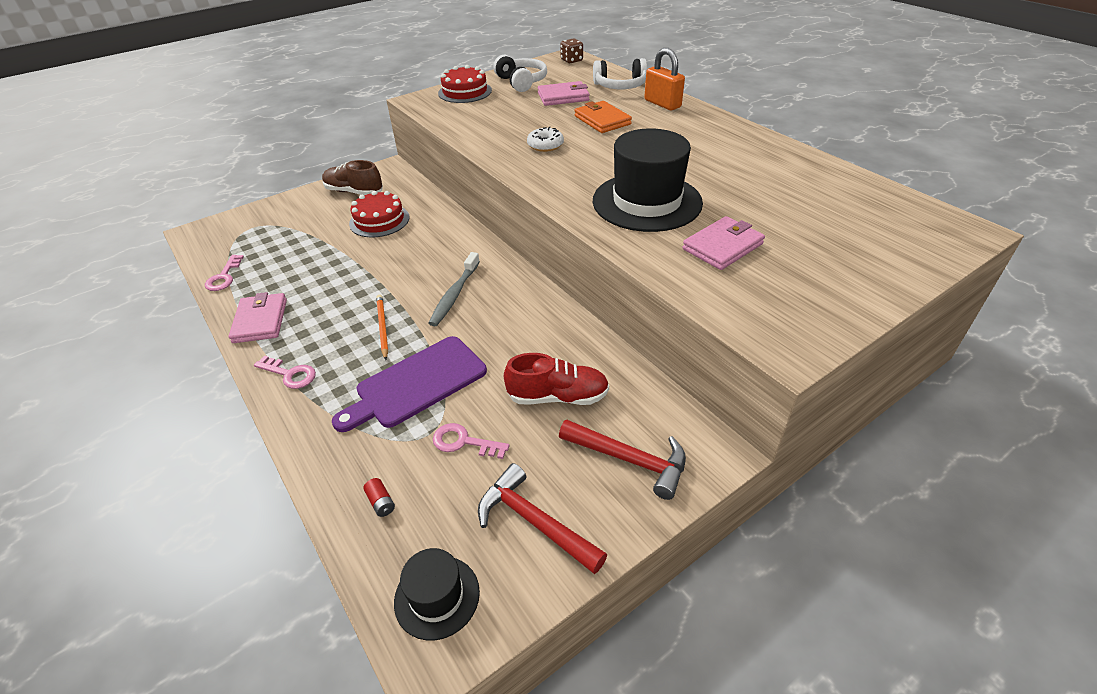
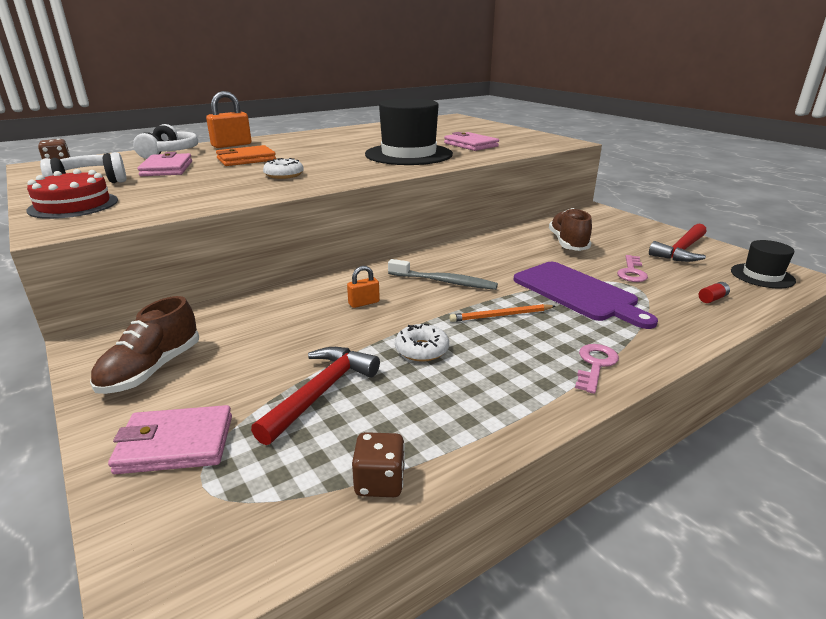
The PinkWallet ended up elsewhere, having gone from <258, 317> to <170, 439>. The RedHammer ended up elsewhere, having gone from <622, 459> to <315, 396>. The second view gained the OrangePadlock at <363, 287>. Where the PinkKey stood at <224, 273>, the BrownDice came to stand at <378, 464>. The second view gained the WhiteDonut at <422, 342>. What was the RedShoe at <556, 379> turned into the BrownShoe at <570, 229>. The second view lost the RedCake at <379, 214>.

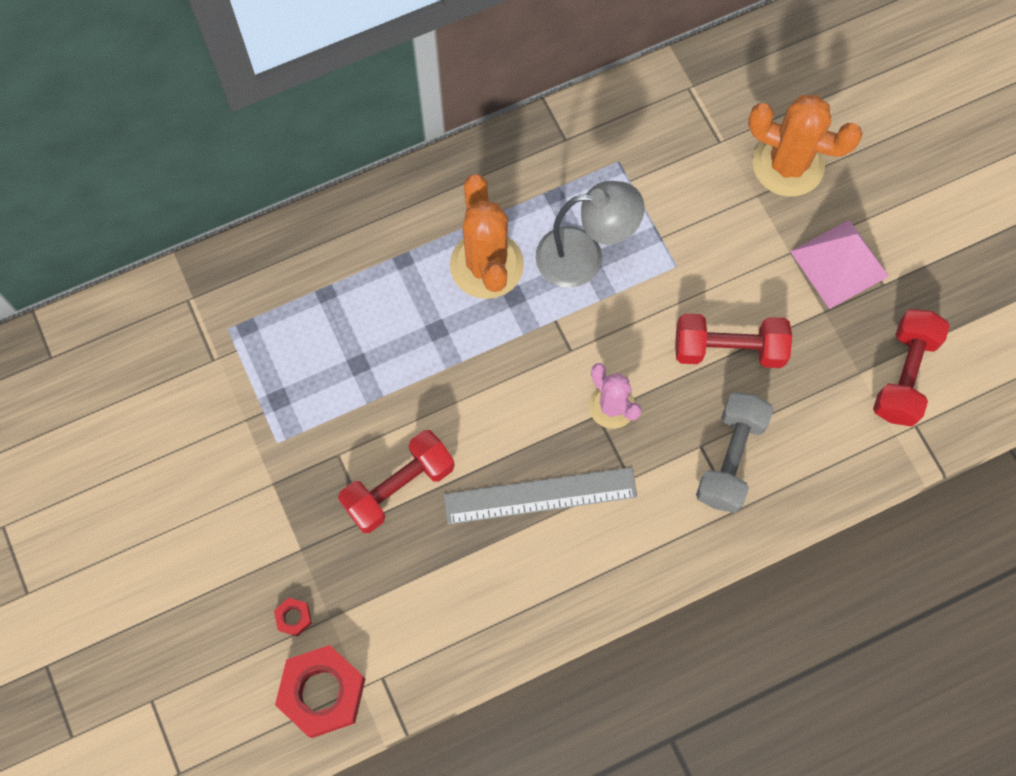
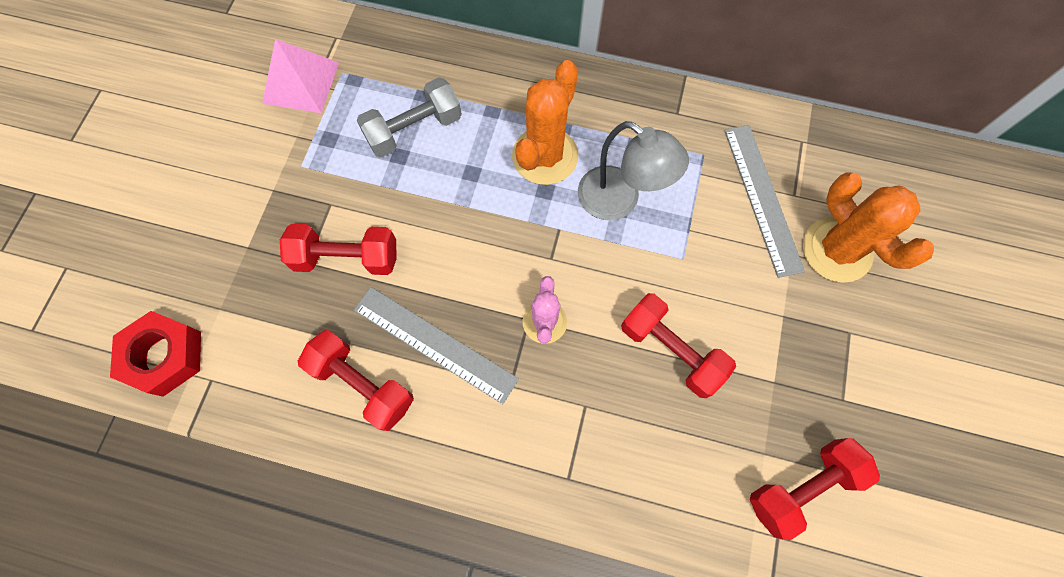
The PinkPyramid ended up elsewhere, having gone from <839, 264> to <300, 76>. The second view gained the RedDumbbell at <356, 380>. The GreyDumbbell ended up elsewhere, having gone from <735, 452> to <409, 117>. The second view gained the GreyRuler at <764, 201>. The second view lost the RedNut at <293, 617>.

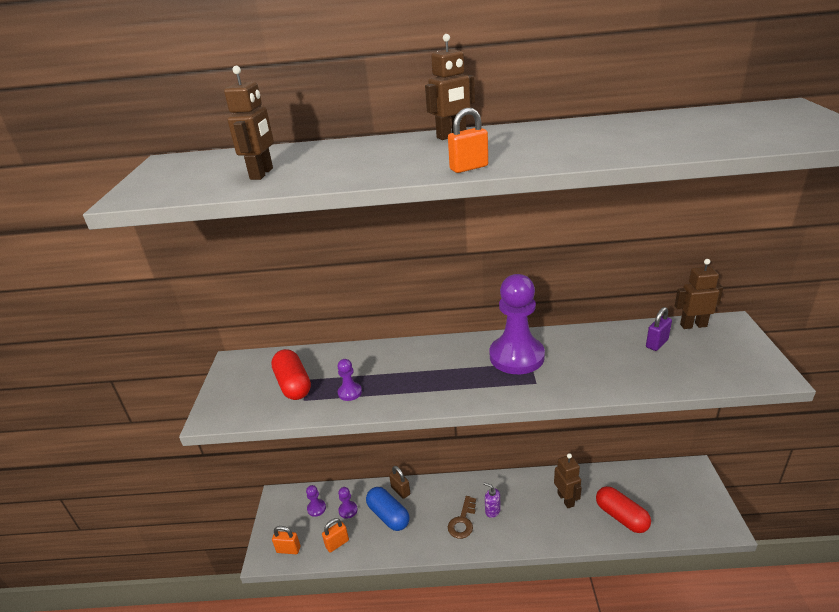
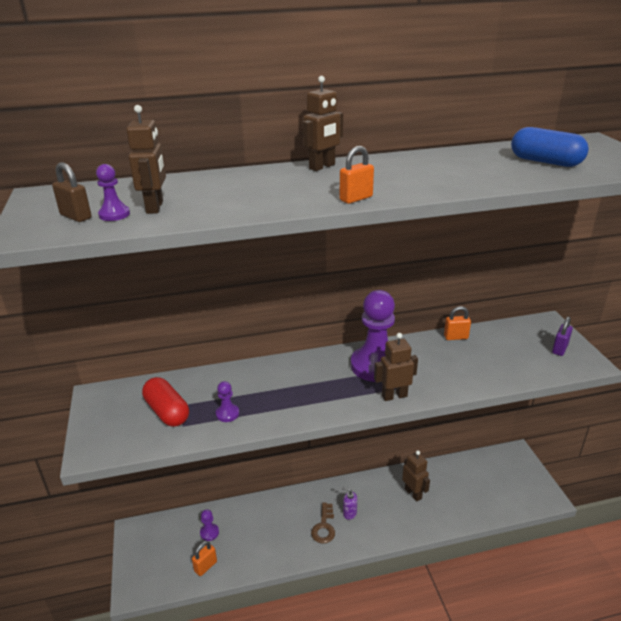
The BrownPadlock ended up elsewhere, having gone from <399, 482> to <71, 192>. The PurplePawn ended up elsewhere, having gone from <316, 501> to <113, 192>. The BrownRobot ended up elsewhere, having gone from <699, 294> to <396, 367>. The OrangePadlock ended up elsewhere, having gone from <286, 540> to <457, 323>. The BlueCapsule ended up elsewhere, having gone from <388, 509> to <550, 147>. The PurplePadlock ended up elsewhere, having gone from <659, 329> to <562, 336>. The second view lost the RedCapsule at <623, 509>.

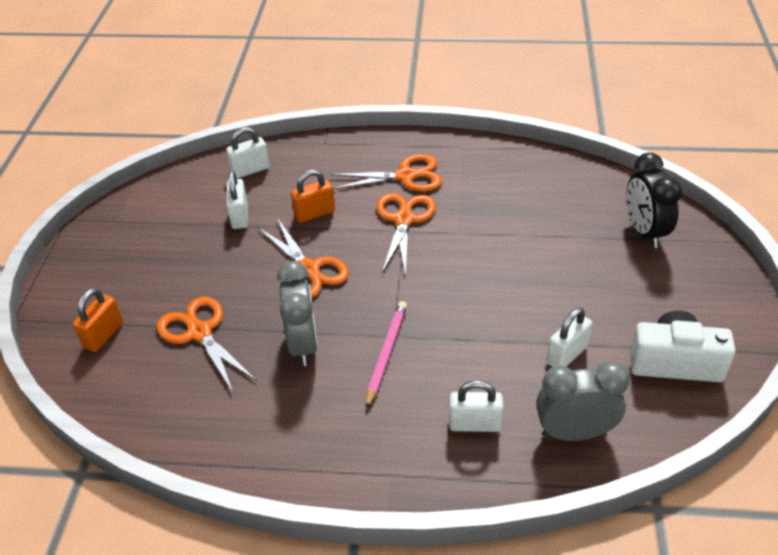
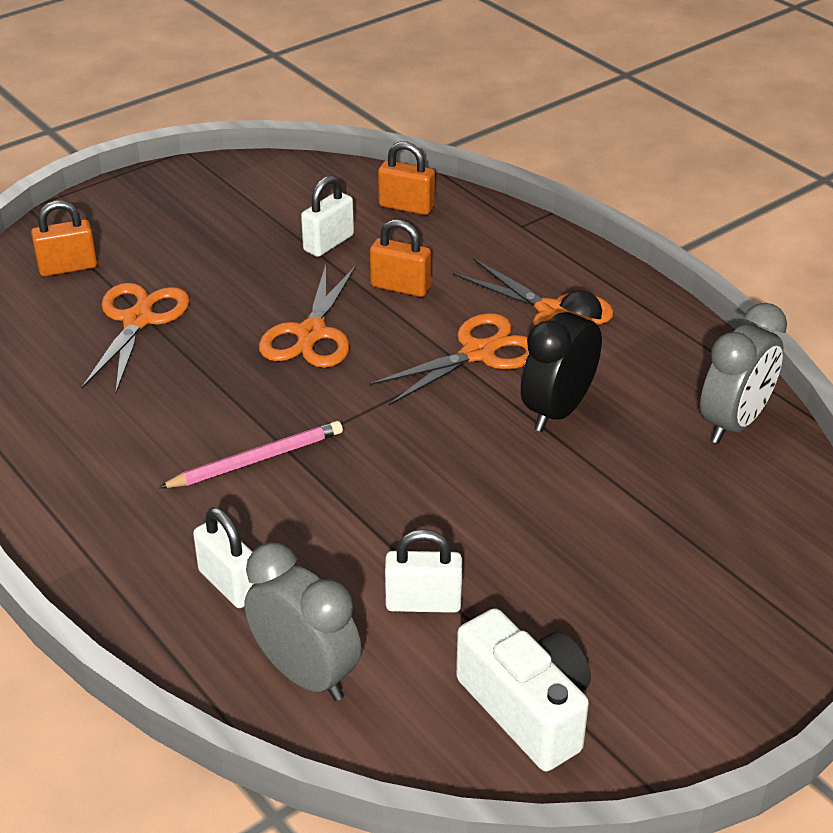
What was the WhitePadlock at <248, 152> turned into the OrangePadlock at <406, 178>. The BlackClock ended up elsewhere, having gone from <654, 200> to <561, 361>. The GreyClock ended up elsewhere, having gone from <297, 313> to <743, 373>.

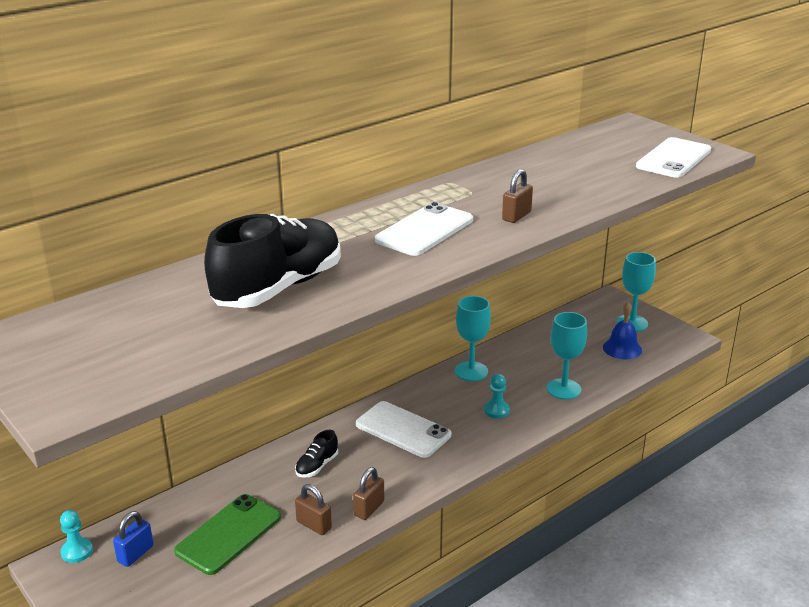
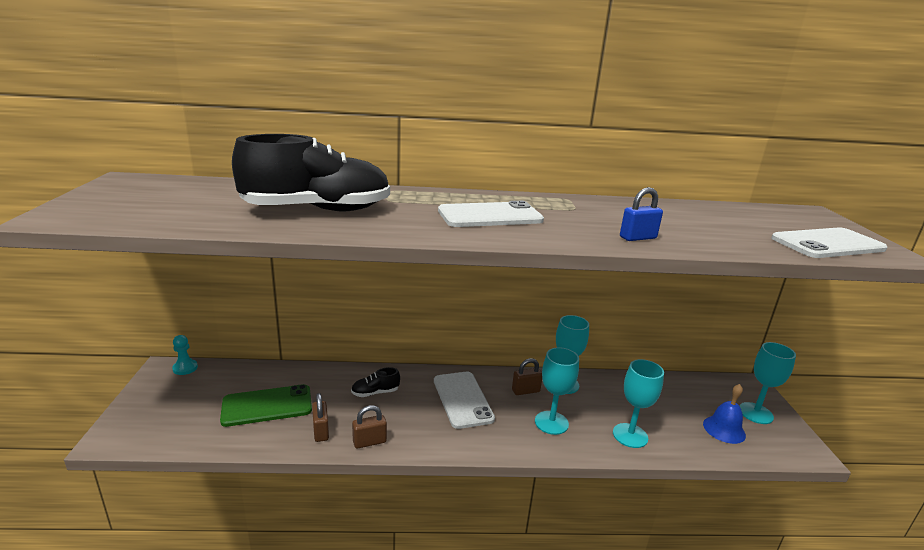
The BrownPadlock ended up elsewhere, having gone from <517, 196> to <527, 376>. Where the TurquoisePawn stood at <497, 396>, the TurquoiseGoblet came to stand at <557, 391>. The BluePadlock ended up elsewhere, having gone from <133, 539> to <641, 214>.

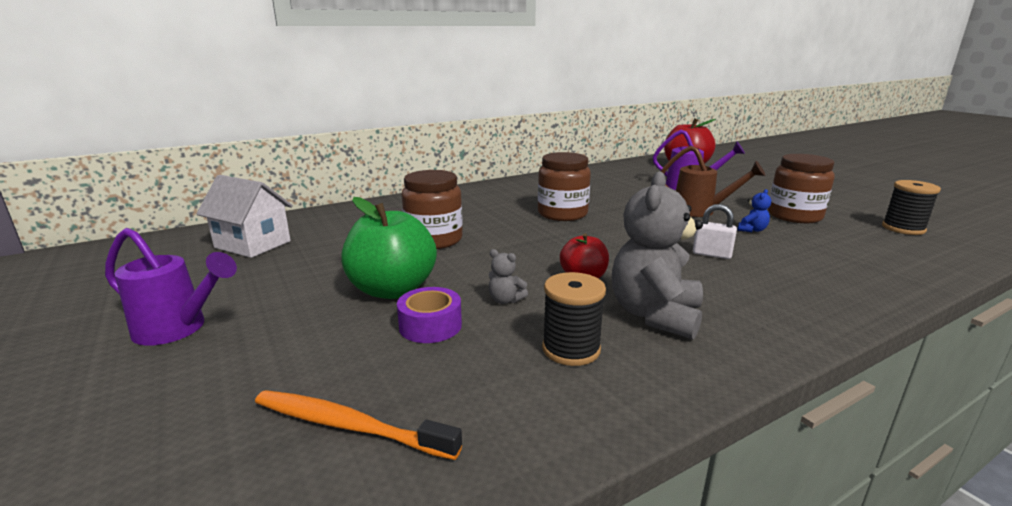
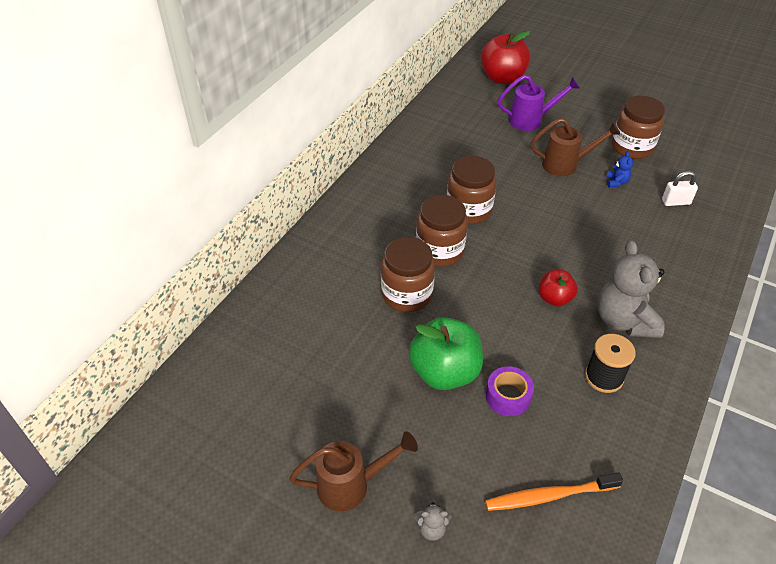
What was the PurpleWateringCan at <171, 287> turned into the BrownWateringCan at <353, 471>. The GreyTeddyBear ended up elsewhere, having gone from <508, 276> to <432, 521>. The second view gained the BrownJar at <442, 231>. The WhitePadlock ended up elsewhere, having gone from <715, 231> to <680, 188>. The second view lost the WhiteHouse at <245, 216>. The second view lost the BlackSpool at <911, 207>.

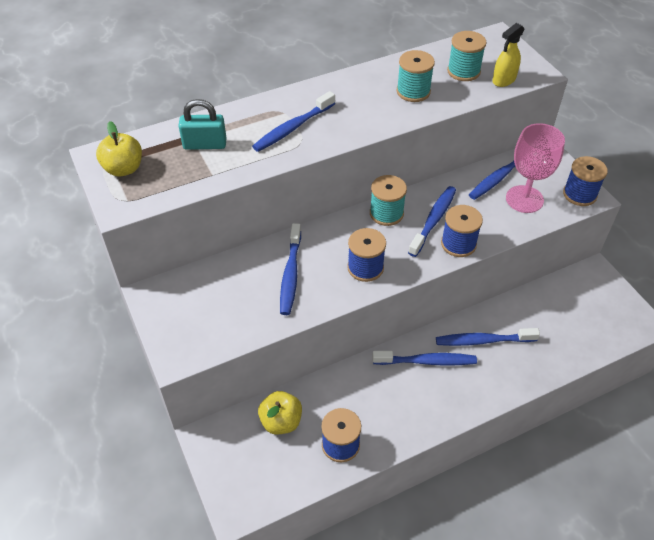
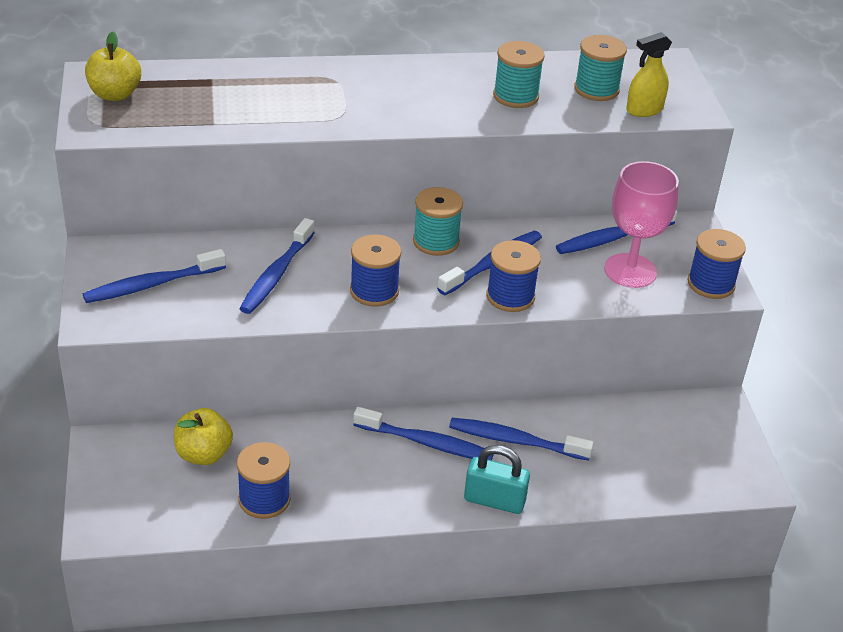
The BlueToothbrush ended up elsewhere, having gone from <293, 121> to <154, 276>. The TurquoisePadlock ended up elsewhere, having gone from <202, 124> to <497, 479>.

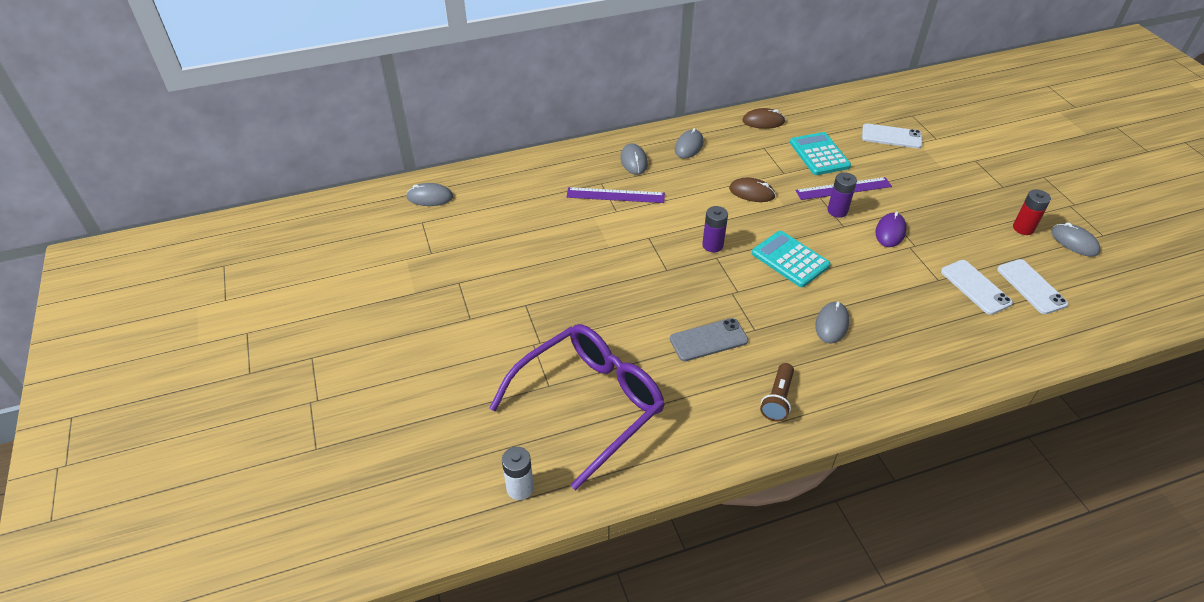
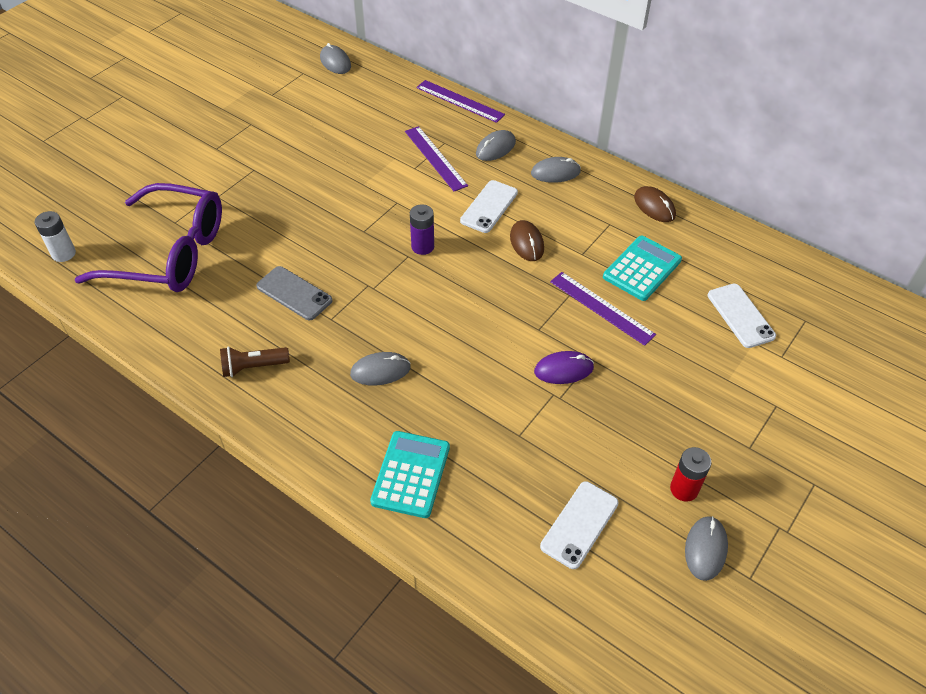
The TurquoiseCalculator ended up elsewhere, having gone from <791, 259> to <410, 474>. The second view gained the PurpleRuler at <460, 101>. The WhitePhone ended up elsewhere, having gone from <977, 287> to <489, 206>. The second view lost the PurpleBattery at <842, 195>.

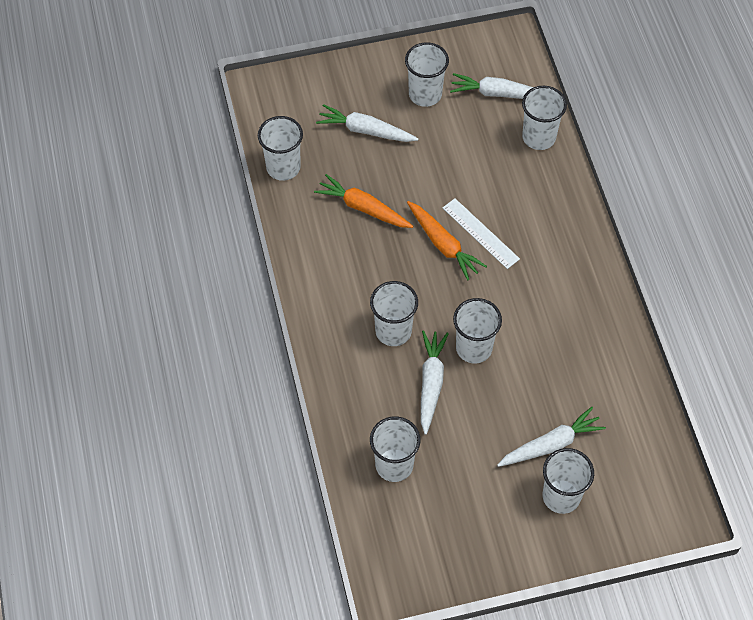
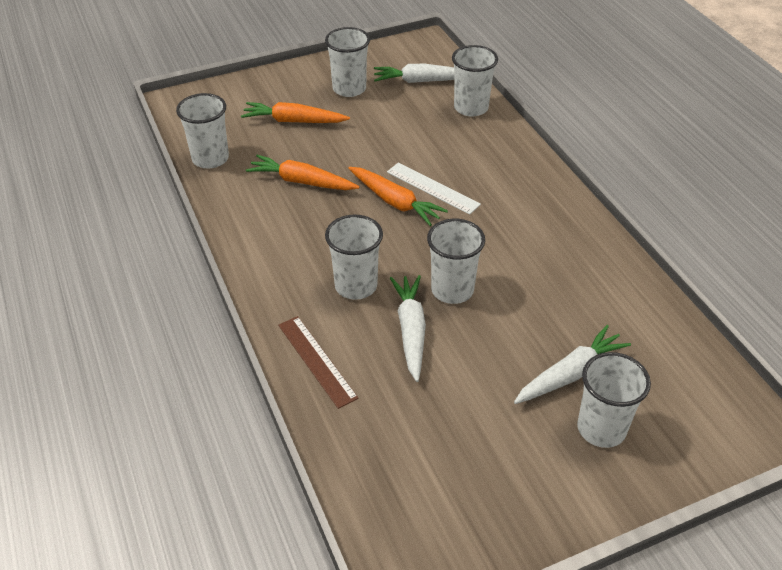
What was the WhiteCarrot at <367, 123> turned into the OrangeCarrot at <295, 112>. The second view gained the BrownRuler at <318, 362>. The second view lost the WhiteCup at <395, 449>.

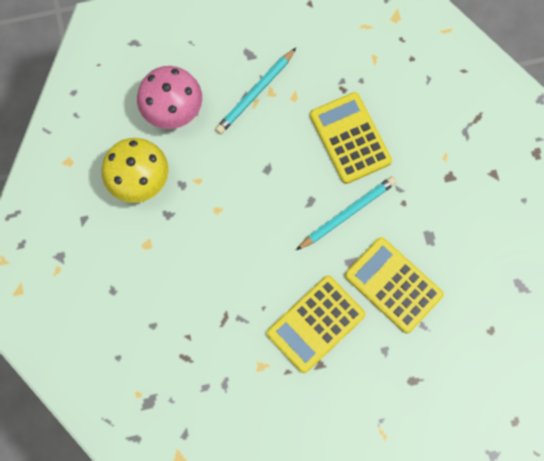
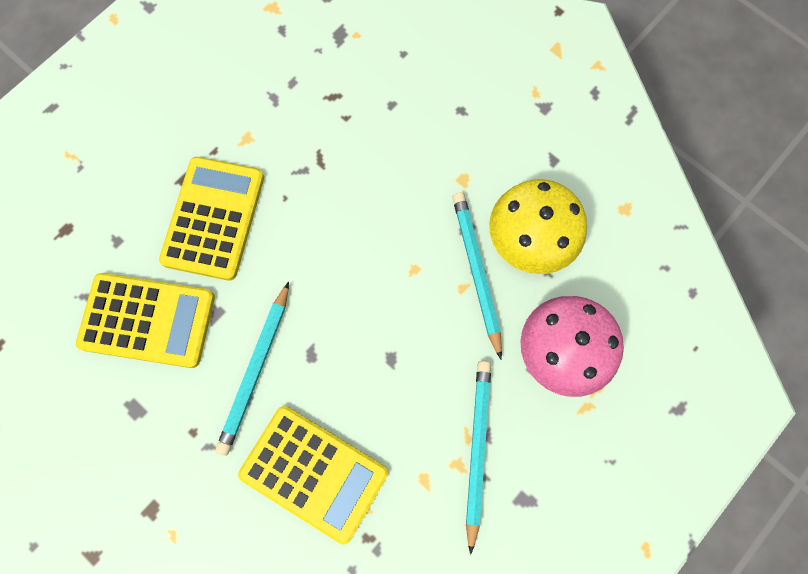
The second view gained the TurquoisePencil at <477, 275>.

